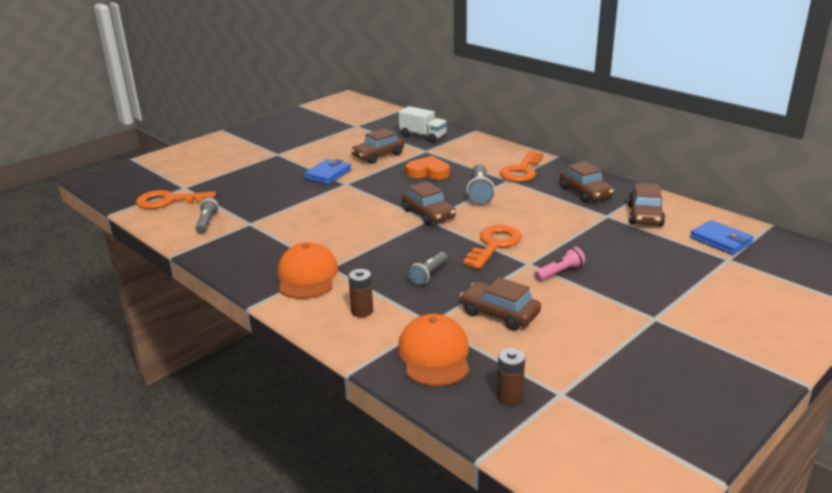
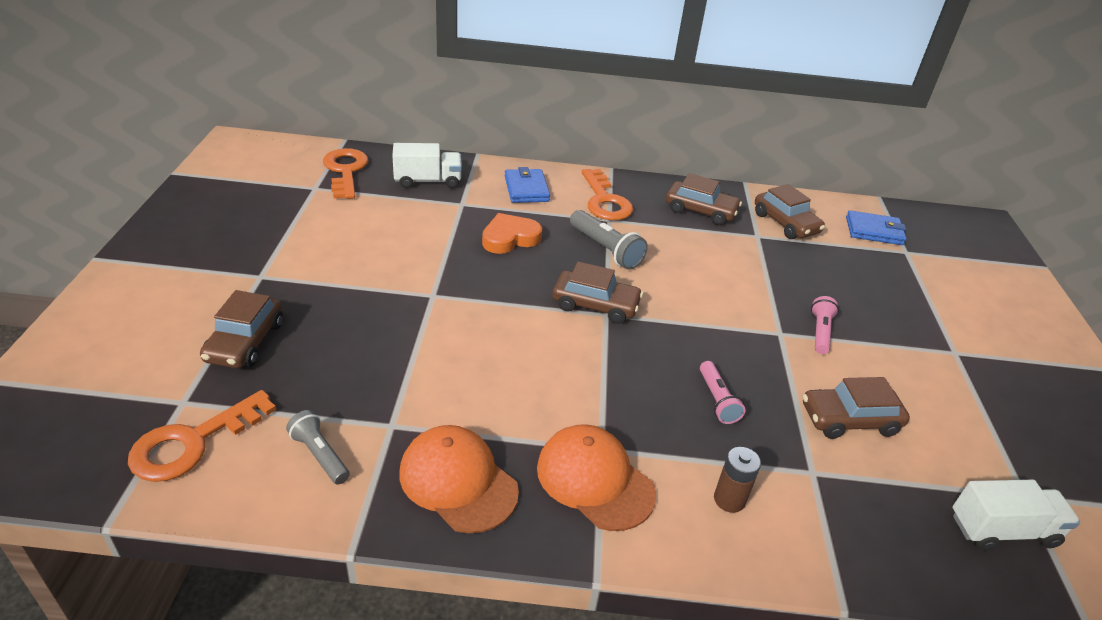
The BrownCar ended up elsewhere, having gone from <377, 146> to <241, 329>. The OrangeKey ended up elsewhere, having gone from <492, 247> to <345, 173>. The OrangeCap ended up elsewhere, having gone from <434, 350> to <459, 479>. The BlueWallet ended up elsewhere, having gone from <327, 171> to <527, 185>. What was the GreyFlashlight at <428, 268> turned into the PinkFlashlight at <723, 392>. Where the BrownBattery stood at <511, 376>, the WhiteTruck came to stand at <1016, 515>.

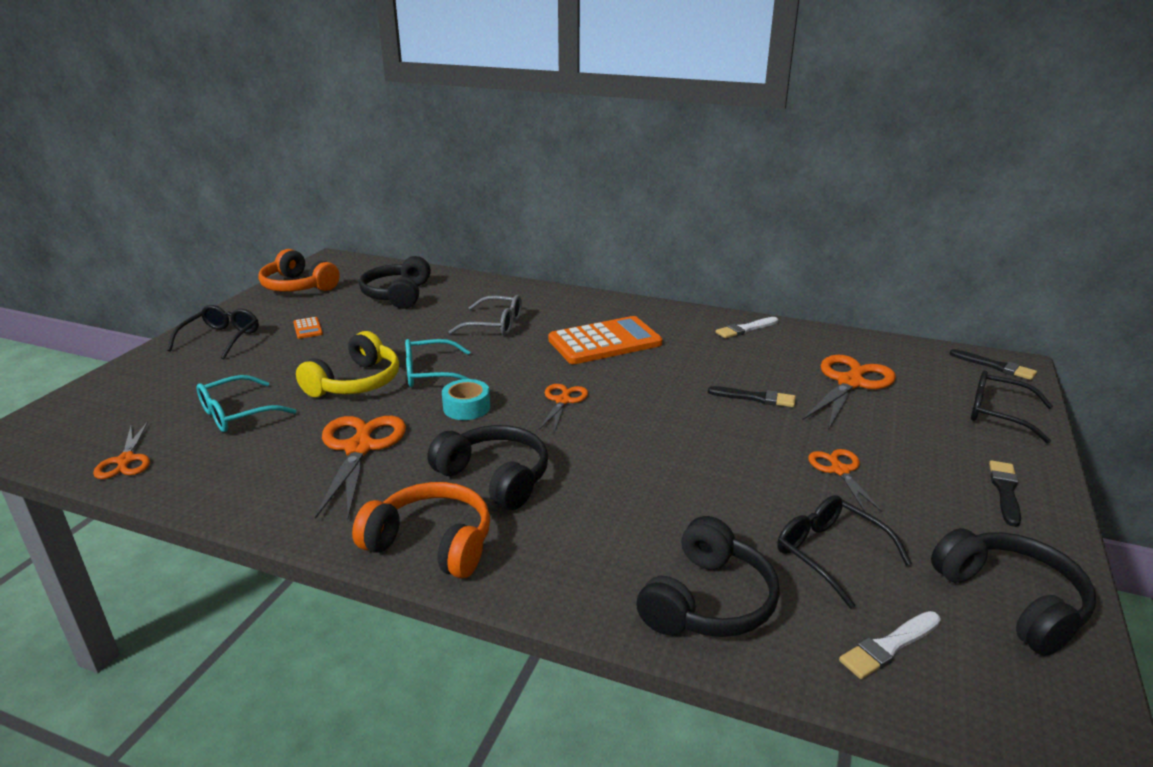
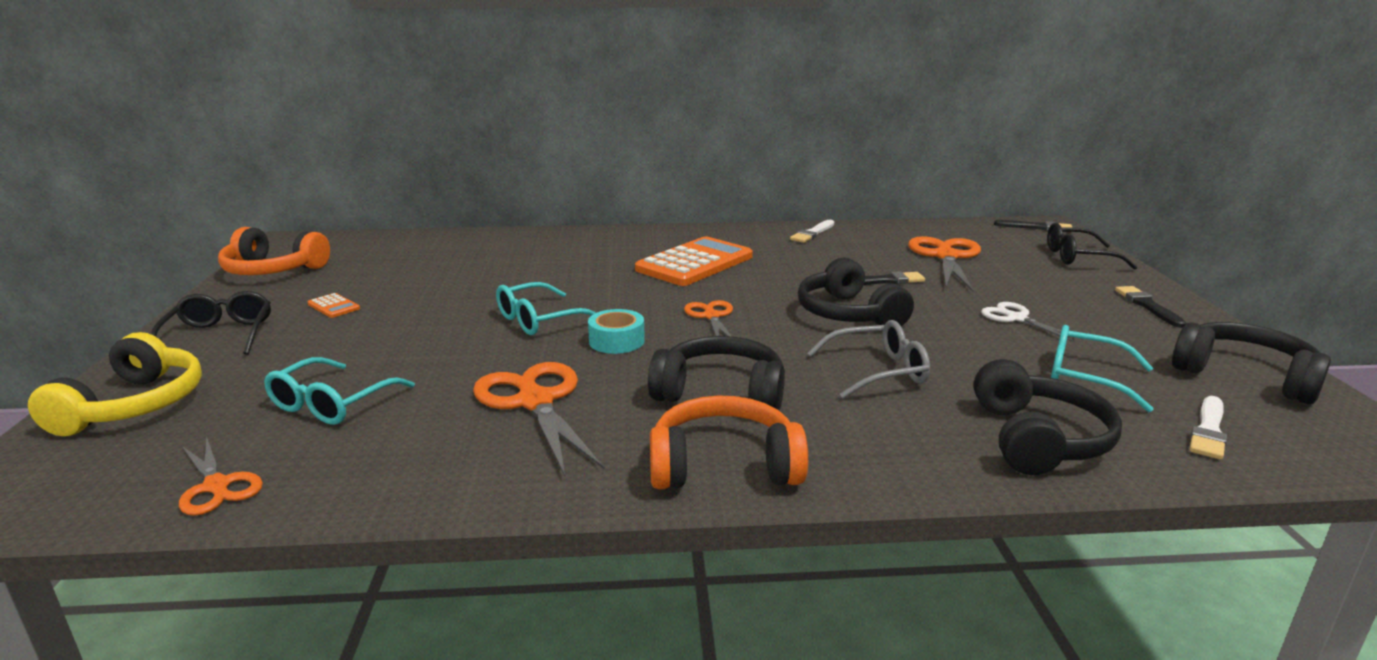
The YellowHeadphones ended up elsewhere, having gone from <347, 364> to <115, 384>. The BlackHeadphones ended up elsewhere, having gone from <395, 282> to <856, 292>. The GreyGlasses ended up elsewhere, having gone from <485, 315> to <868, 359>. What was the OrangeScissors at <845, 480> turned into the WhiteScissors at <1033, 322>. What was the BlackGlasses at <844, 552> turned into the TurquoiseGlasses at <1102, 368>.

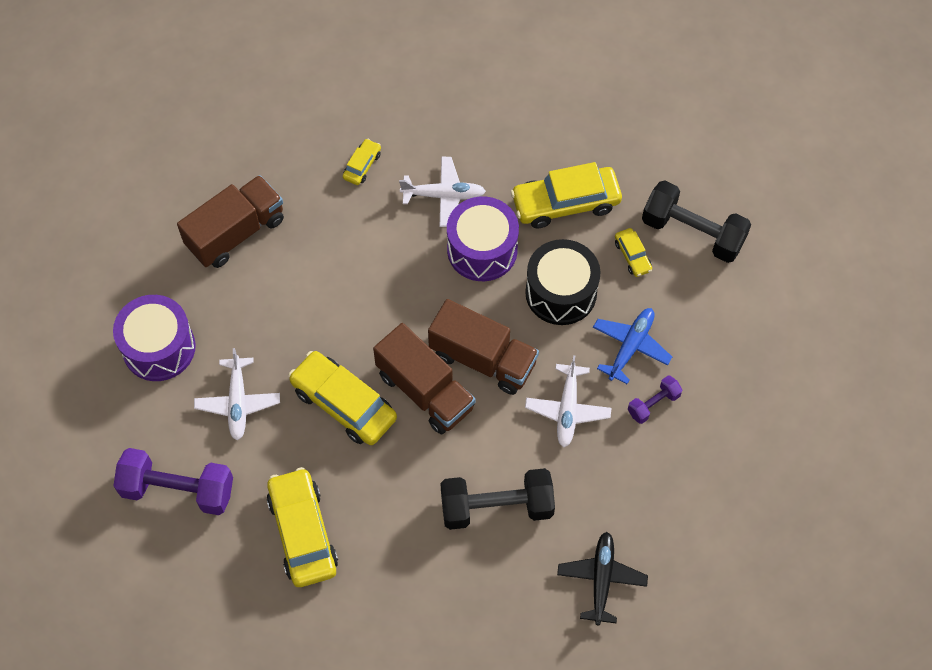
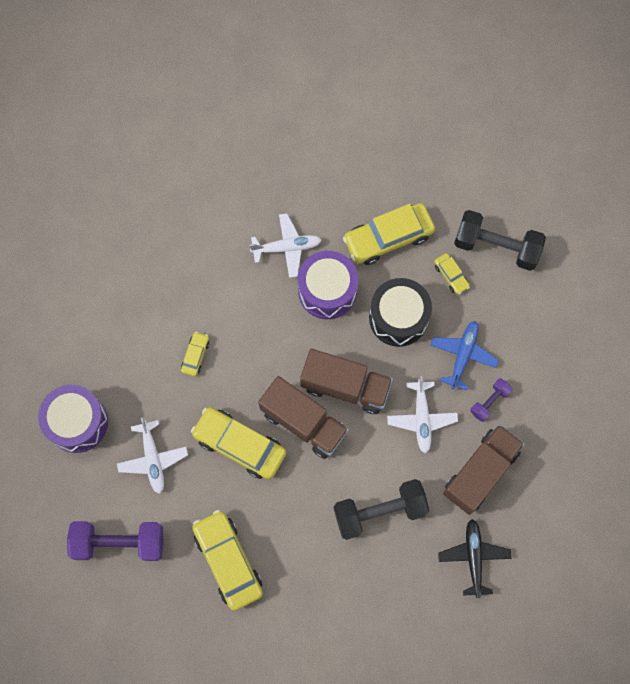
The YellowCar ended up elsewhere, having gone from <362, 162> to <195, 354>. The BrownTruck ended up elsewhere, having gone from <230, 221> to <484, 469>.

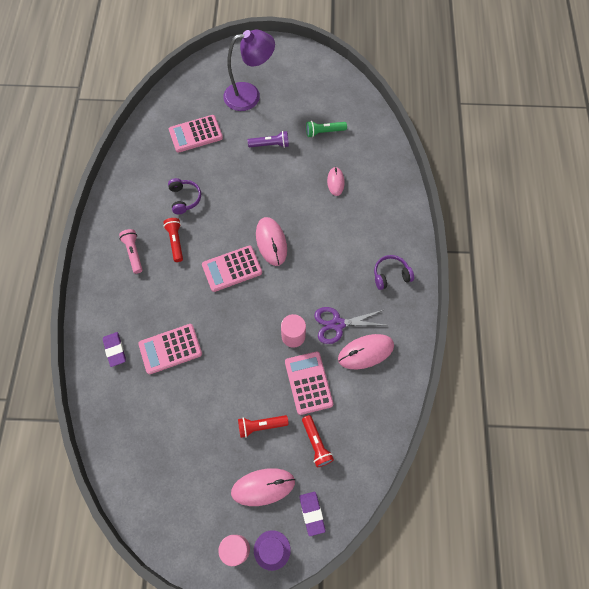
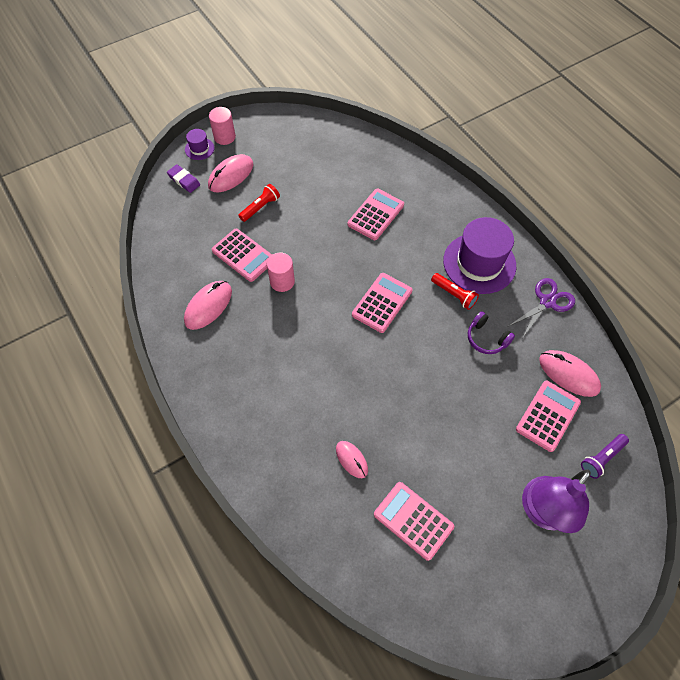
Where the GreenFlashlight stood at <326, 129>, the PinkCalculator came to stand at <414, 521>. Where the PinkFlashlight stood at <130, 251>, the PurpleHat came to stand at <479, 255>. The PurpleScissors ended up elsewhere, having gone from <349, 325> to <542, 308>. The PinkMouse ended up elsewhere, having gone from <271, 241> to <570, 373>. The PurpleFlashlight ended up elsewhere, having gone from <268, 139> to <605, 456>. The second view lost the PurpleEraser at <114, 349>. The second view lost the RedFlashlight at <318, 441>. The second view lost the PurpleHeadphones at <394, 272>.

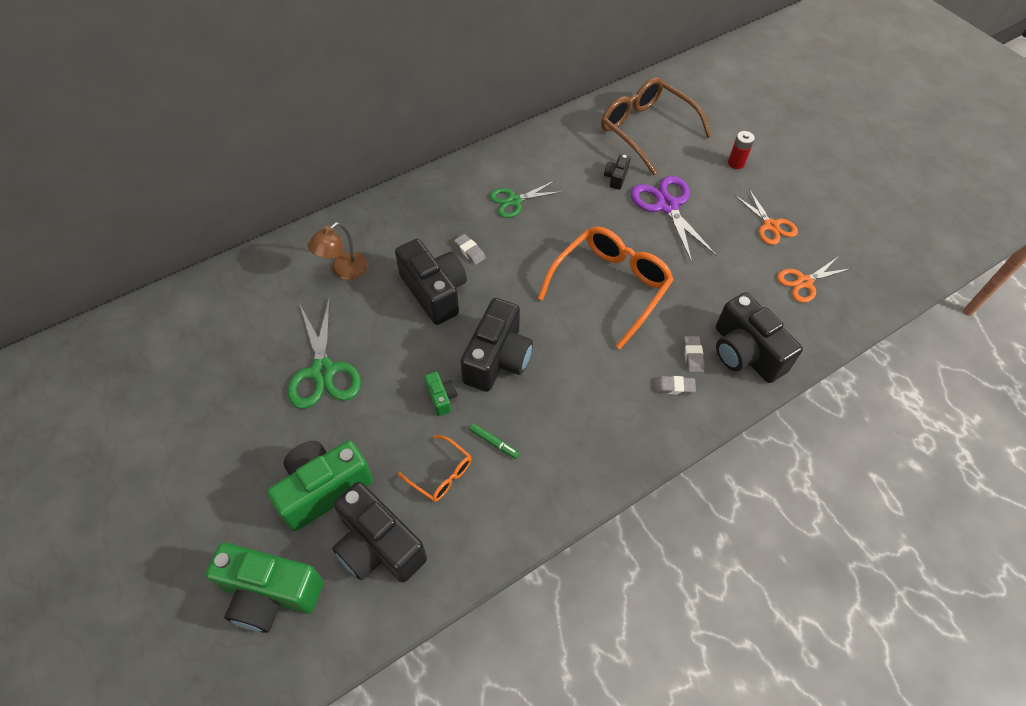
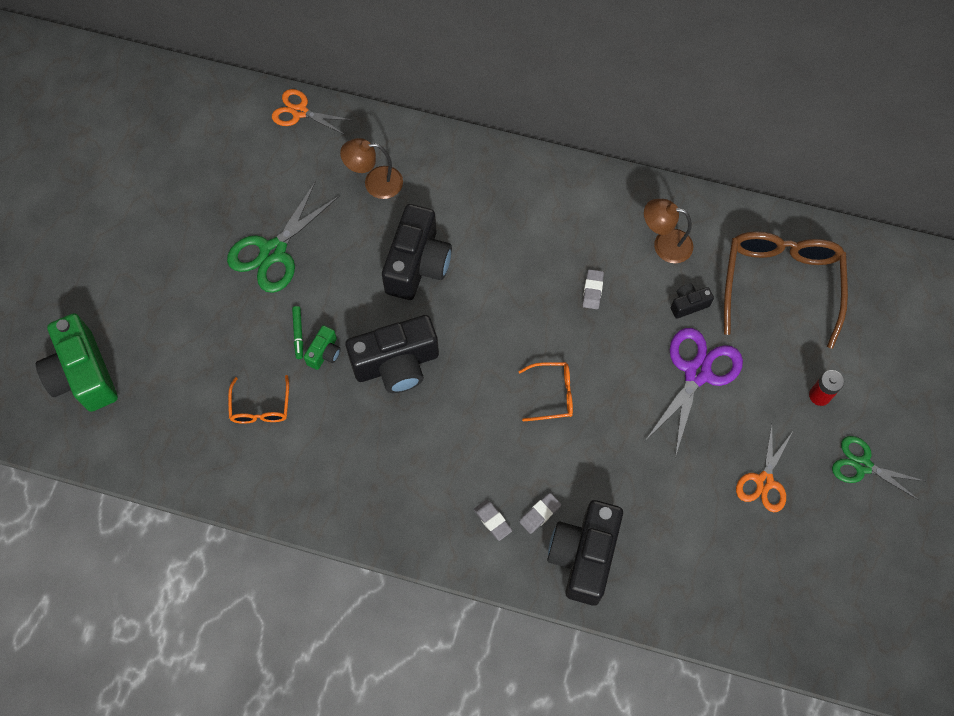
The OrangeScissors ended up elsewhere, having gone from <814, 279> to <311, 112>. The GreenMarker ended up elsewhere, having gone from <494, 441> to <297, 332>. The size of the OrangeGlasses at <606, 287> changed by a factor of 0.49. The GreyEraser ended up elsewhere, having gone from <470, 249> to <593, 289>. The second view gained the BrownLamp at <668, 231>. The GreenScissors ended up elsewhere, having gone from <525, 199> to <878, 468>. The second view lost the GreenCamera at <320, 485>. The second view lost the BlackCamera at <379, 532>.

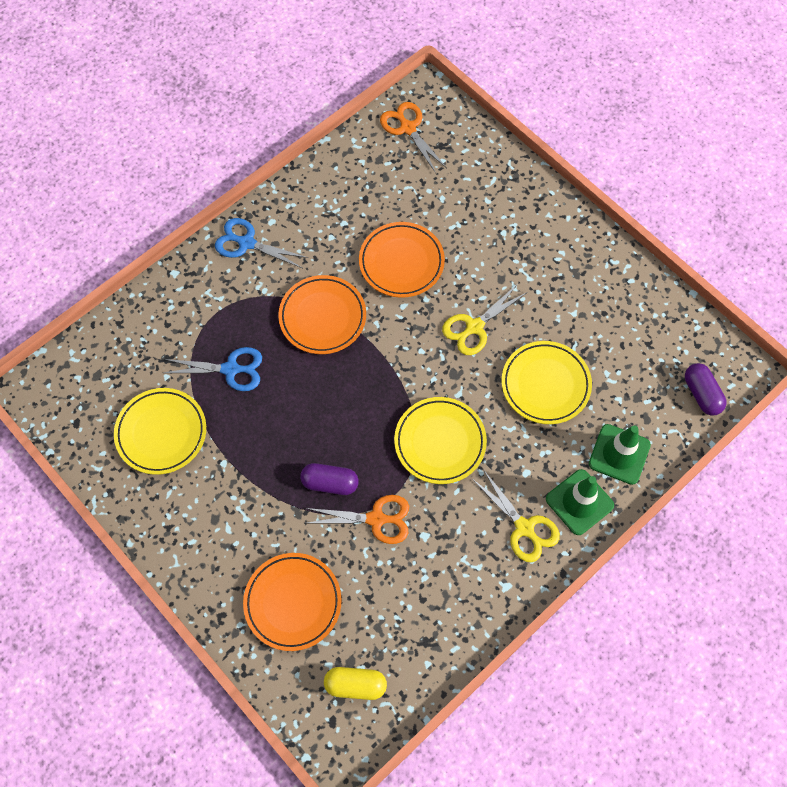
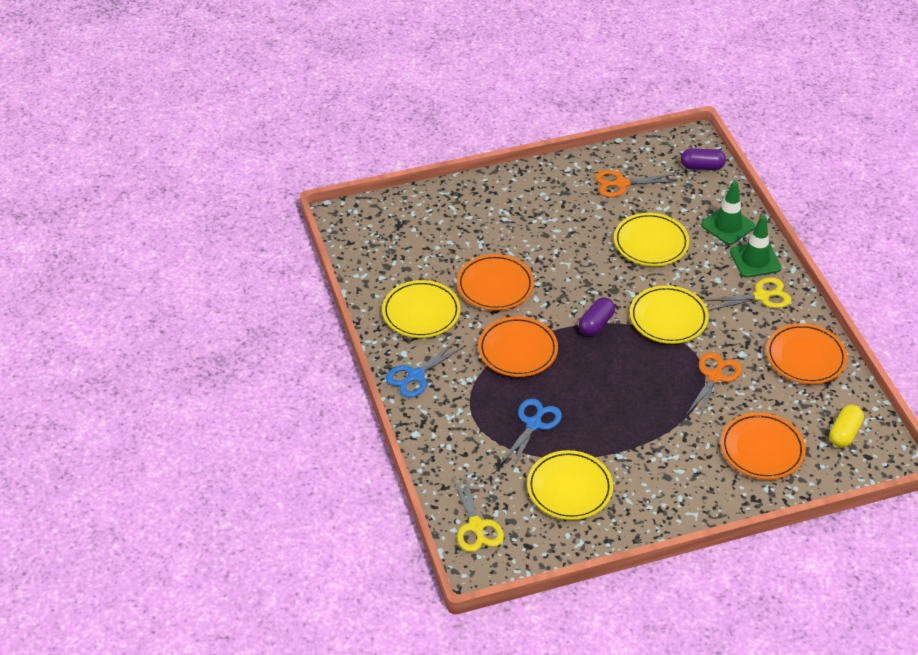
The second view gained the YellowPlate at <421, 309>. The YellowScissors ended up elsewhere, having gone from <485, 319> to <478, 513>. The PurpleCapsule ended up elsewhere, having gone from <329, 479> to <597, 316>. The OrangeScissors ended up elsewhere, having gone from <413, 137> to <636, 183>. The second view gained the OrangePlate at <806, 353>.

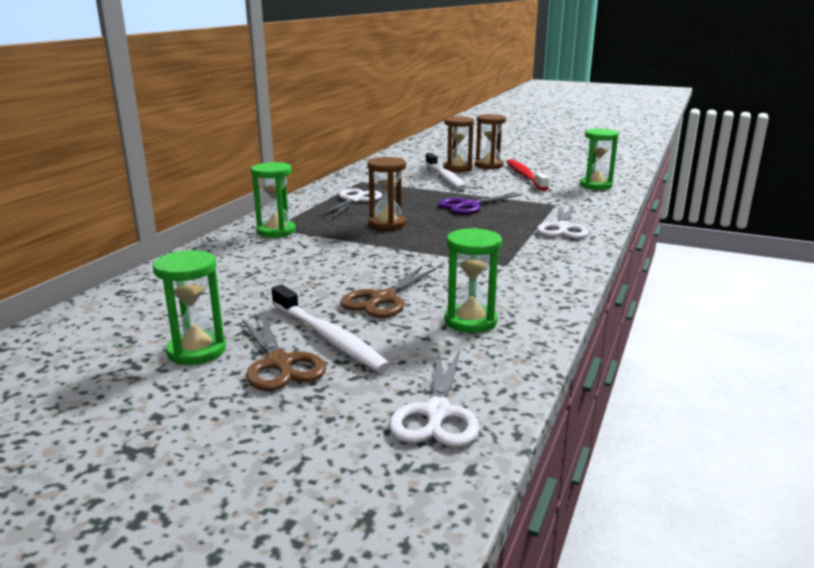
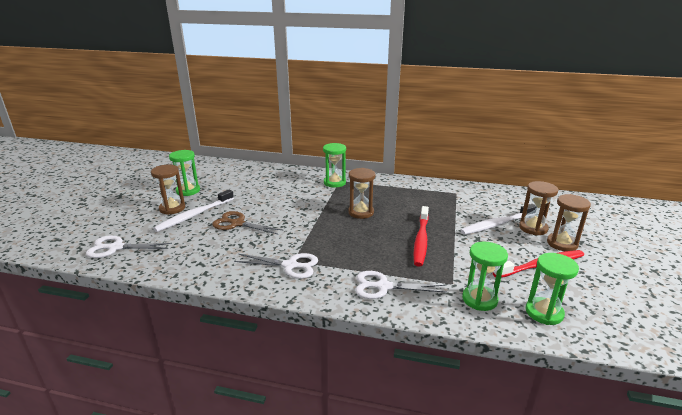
Where the BrownScissors stood at <284, 352>, the BrownHourglass came to stand at <168, 190>. The WhiteScissors ended up elsewhere, having gone from <351, 203> to <276, 266>. Where the PurpleScissors stood at <480, 203>, the RedToothbrush came to stand at <421, 236>. The GreenHourglass ended up elsewhere, having gone from <473, 280> to <485, 276>.

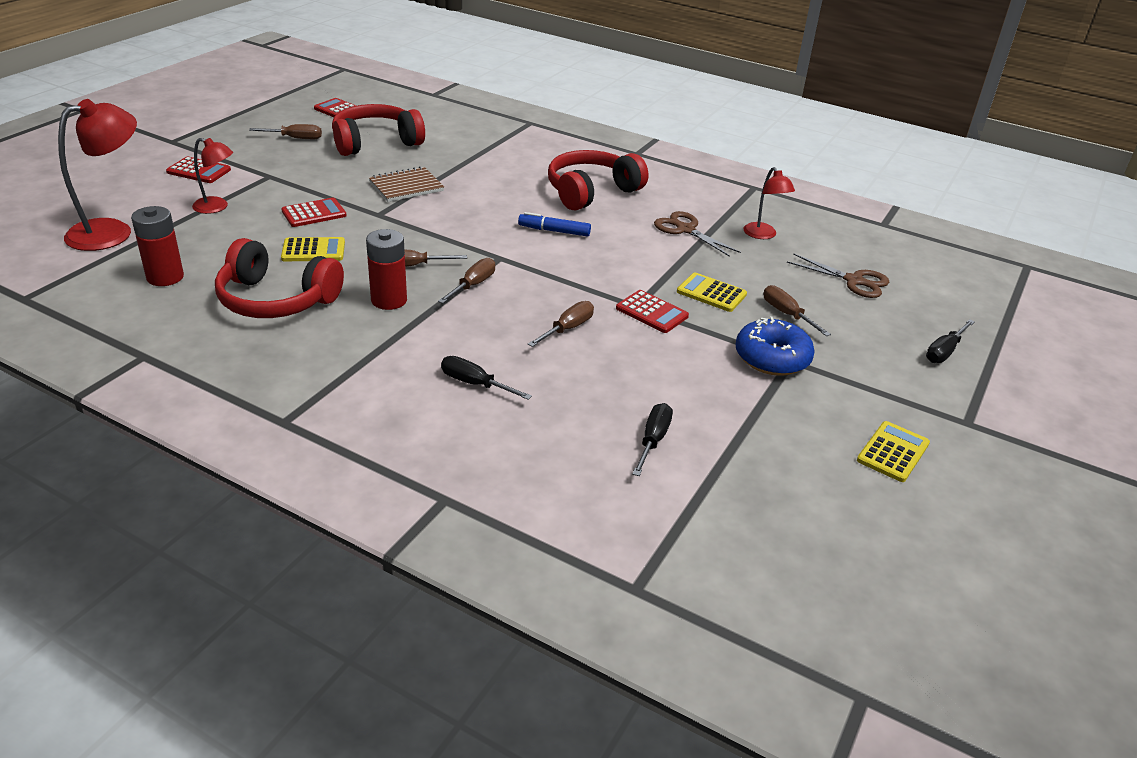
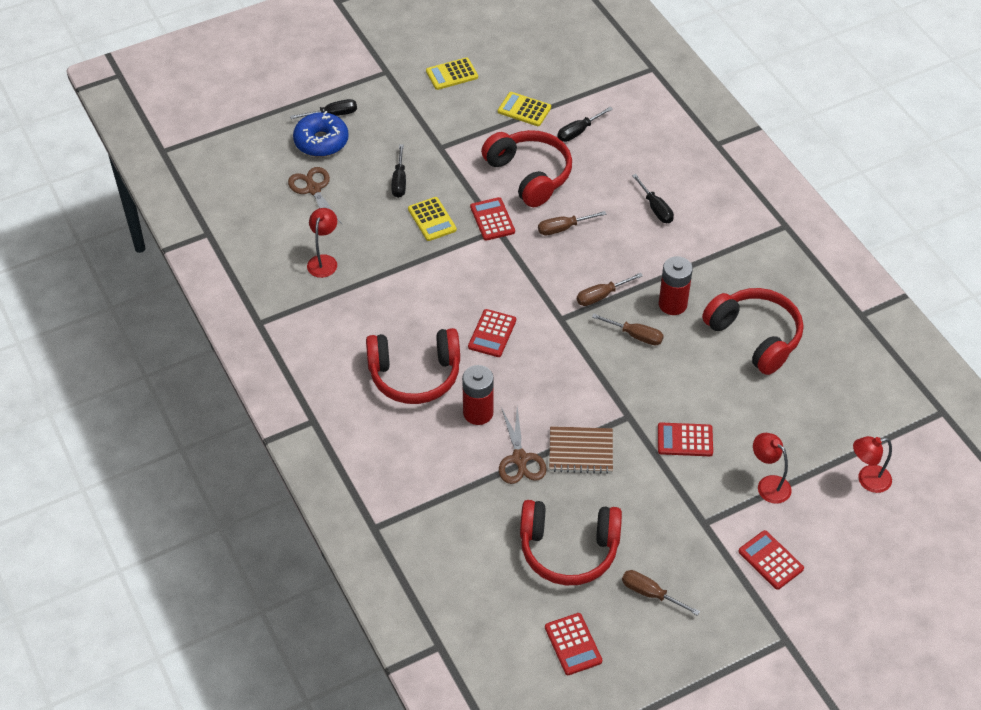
The BlueDonut ended up elsewhere, having gone from <775, 346> to <320, 134>. What was the BrownScrewdriver at <797, 310> turned into the BlackScrewdriver at <398, 171>. The RedBattery ended up elsewhere, having gone from <157, 246> to <478, 395>. Where the BlueMarker stood at <554, 224>, the RedCalculator came to stand at <492, 333>. The second view gained the RedHeadphones at <526, 168>. The YellowCalculator ended up elsewhere, having gone from <313, 249> to <524, 109>. The BrownScissors ended up elsewhere, having gone from <697, 234> to <523, 445>. The size of the RedLamp at <97, 175> changed by a factor of 0.58.

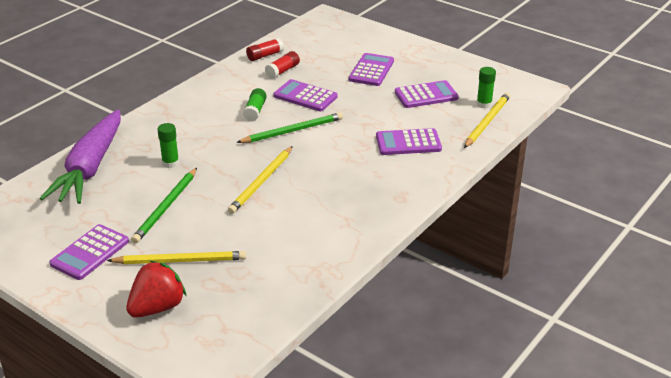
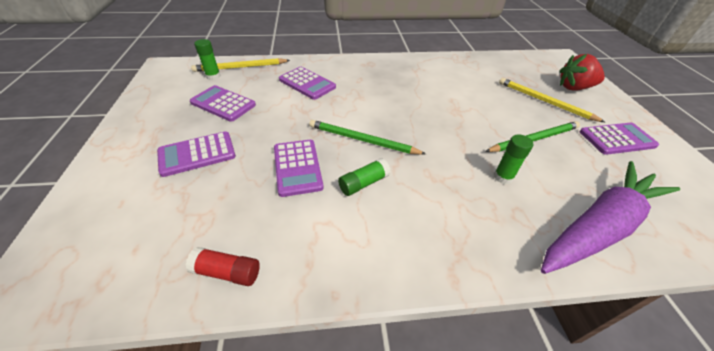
The second view lost the YellowPencil at <260, 180>. The second view lost the RedGlueStick at <282, 65>.

